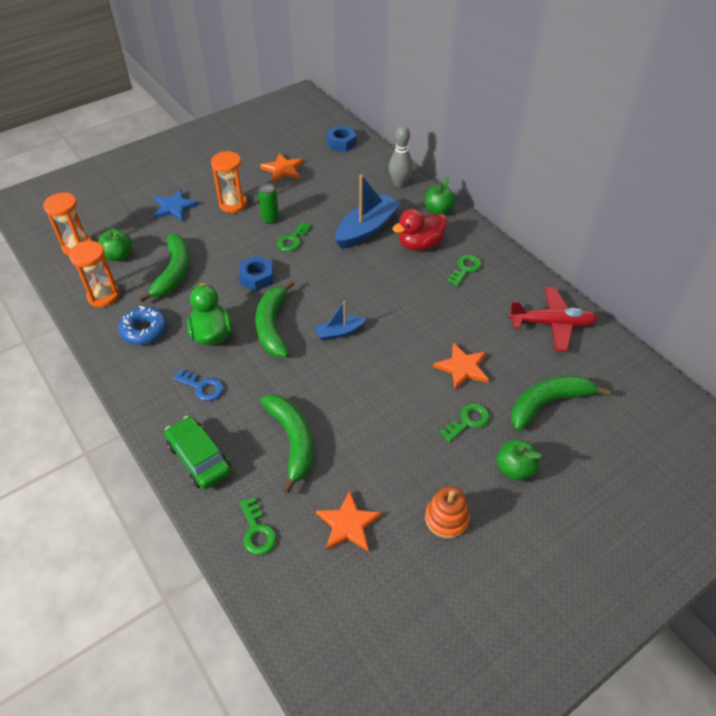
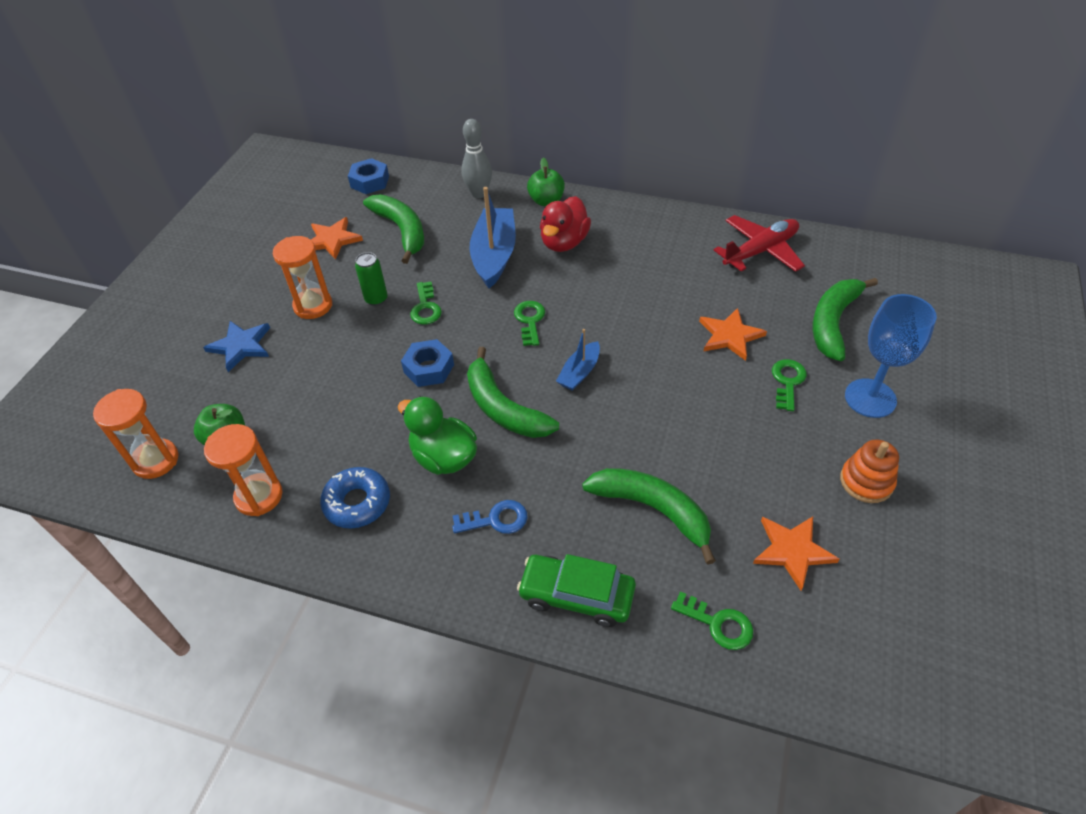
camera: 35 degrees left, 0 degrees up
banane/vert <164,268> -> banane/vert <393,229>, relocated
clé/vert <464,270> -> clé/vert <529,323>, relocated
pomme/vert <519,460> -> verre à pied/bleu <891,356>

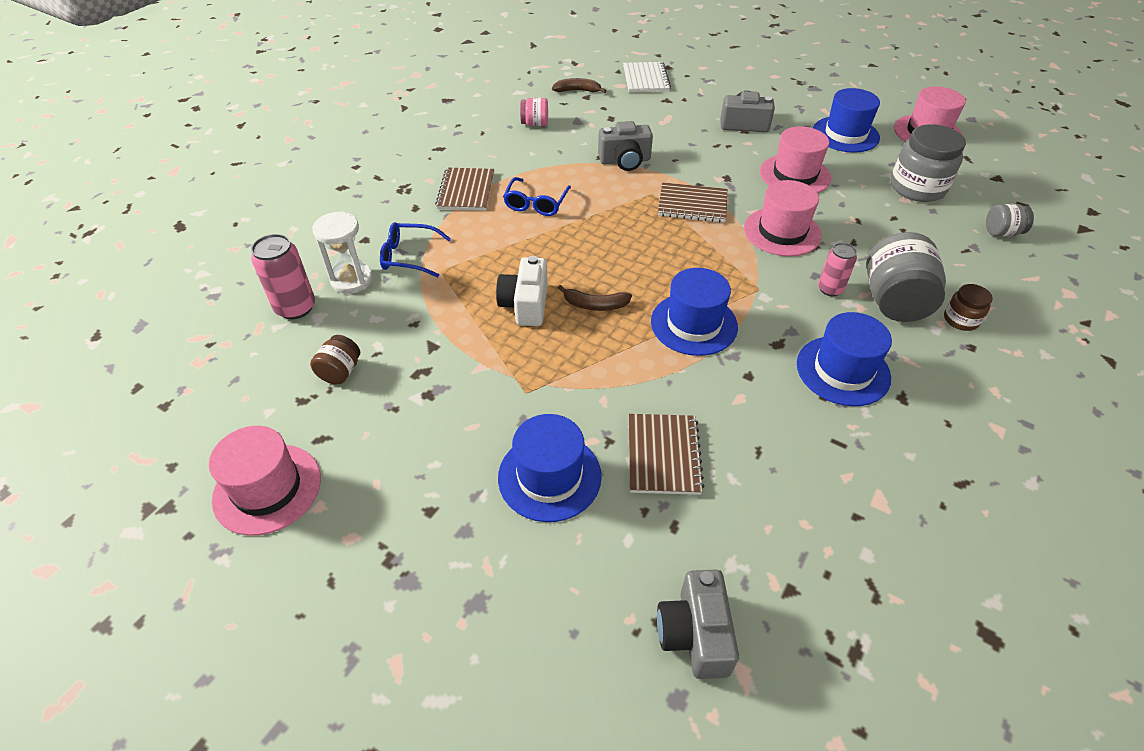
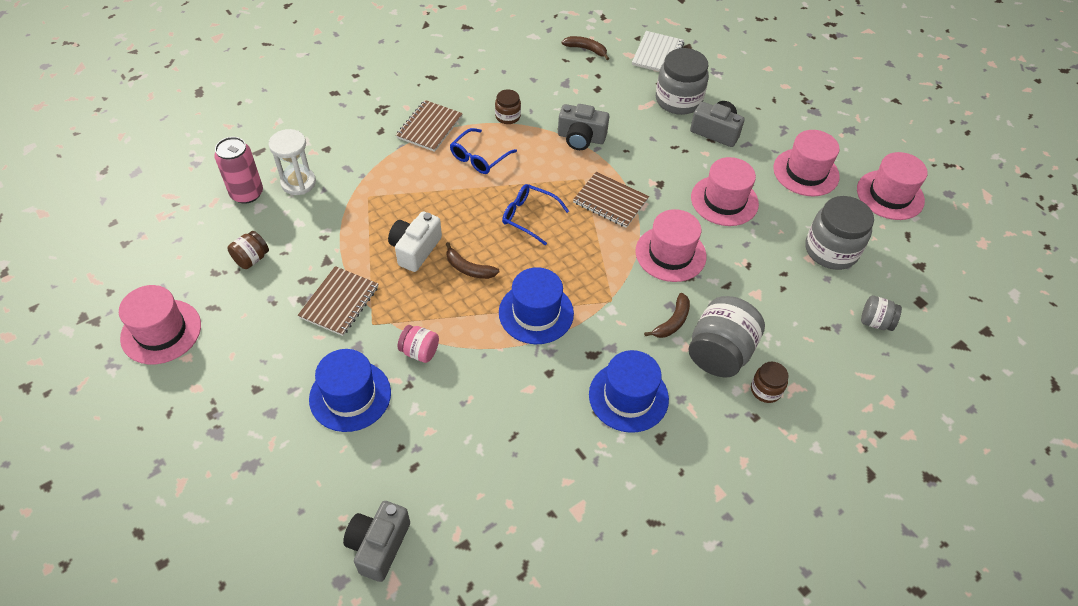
camera: 20 degrees right, 5 degrees up
carnet/marron <666,454> -> carnet/marron <338,301>, relocated
bocal/rose <534,112> -> bocal/rose <418,344>, relocated
none -> bocal/marron <508,106>
lunettes/bleu <415,249> -> lunettes/bleu <535,214>, relocated
canette/rose <837,269> -> banane/marron <667,315>
none -> bocal/gris <682,81>
chapeau/bleu <846,120> -> chapeau/rose <806,163>

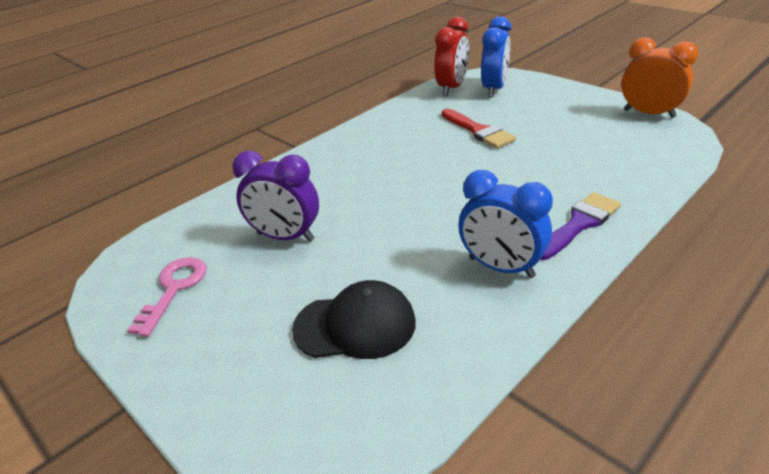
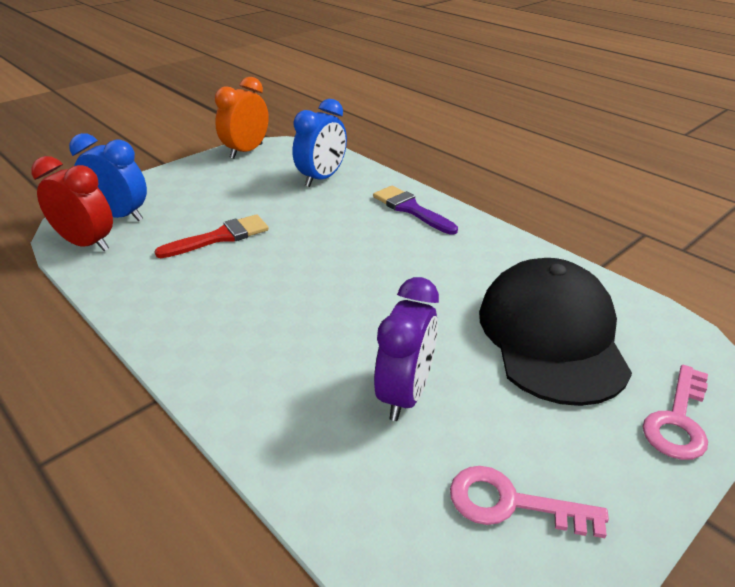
camera: 90 degrees left, 0 degrees up
réveil/bleu <505,224> -> réveil/bleu <320,143>, relocated
casquette/noir <354,319> -> casquette/noir <555,332>, x1.59
none -> clé/rose <675,412>

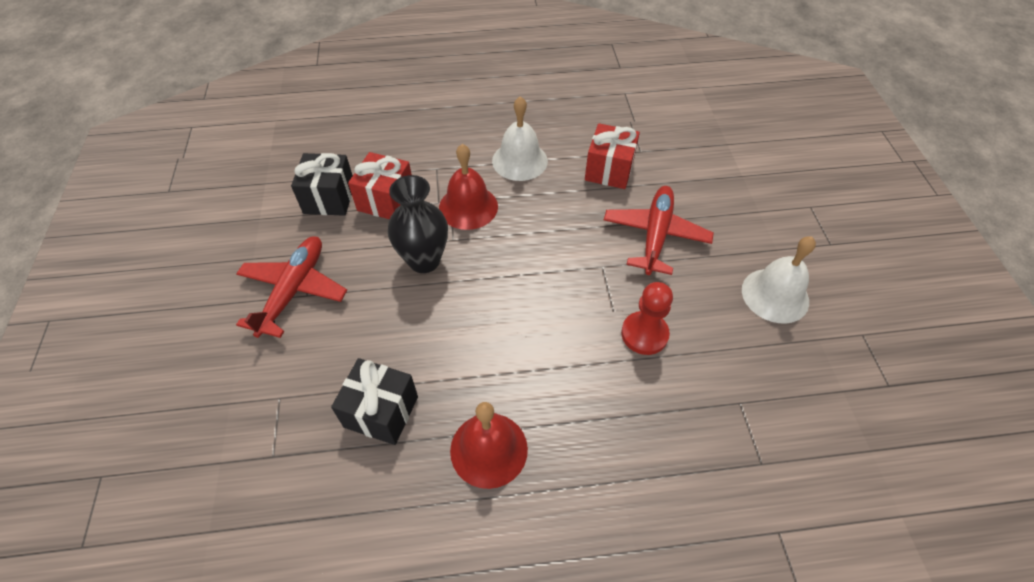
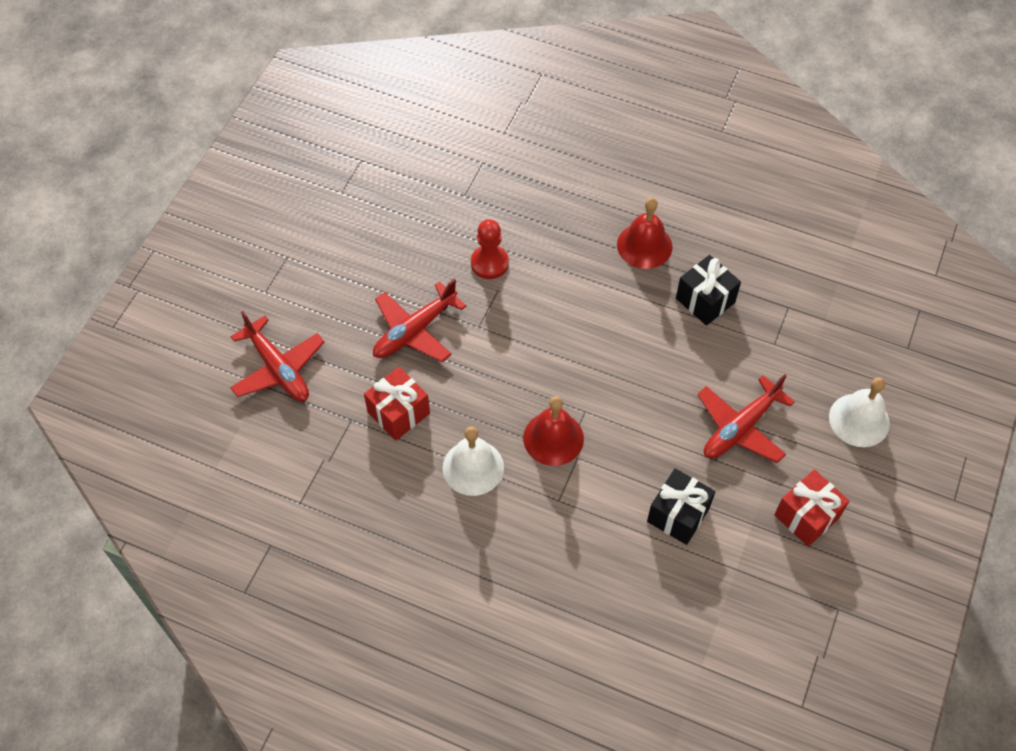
camera: 150 degrees left, 5 degrees up
none -> avion/rouge <277,356>
cadeau/rouge <380,185> -> cadeau/rouge <811,508>, relocated
cloche/blanc <779,279> -> cloche/blanc <859,412>, relocated
vase/noir <418,224> -> none

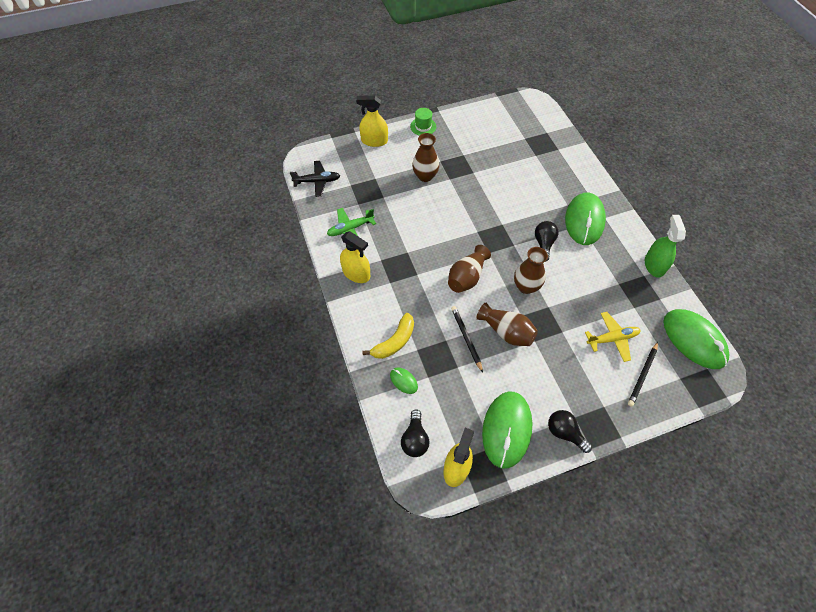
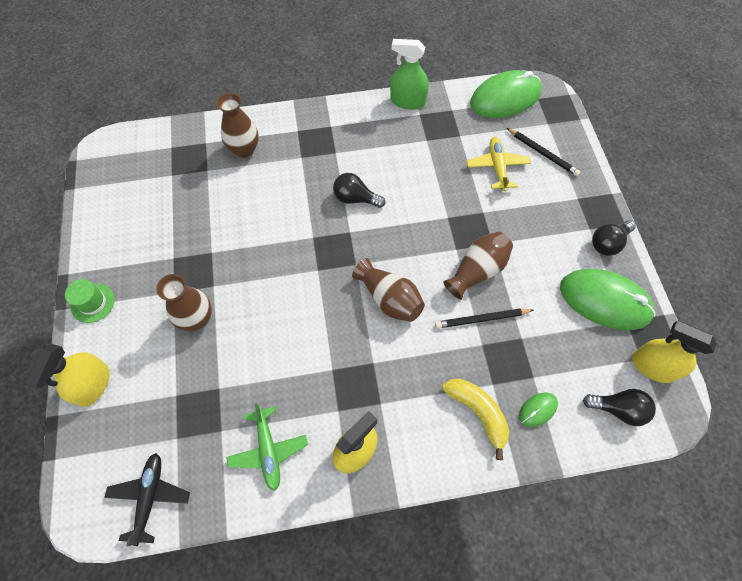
camera: 80 degrees left, 5 degrees up
vase/marron <531,270> -> vase/marron <237,125>, relocated
souris/vert <585,218> -> none

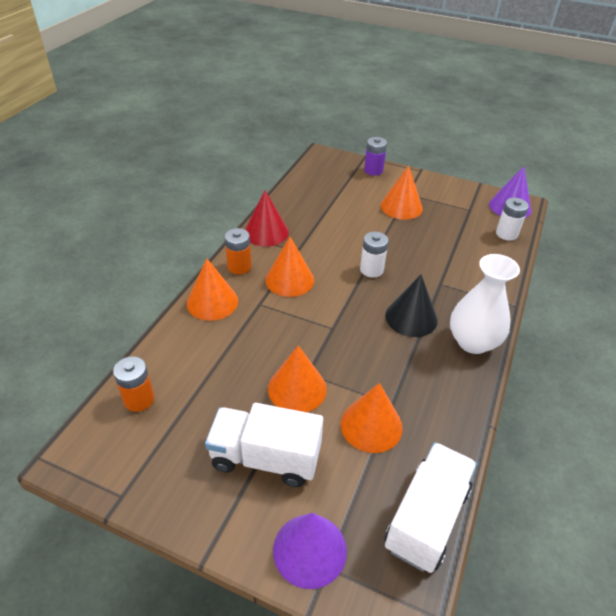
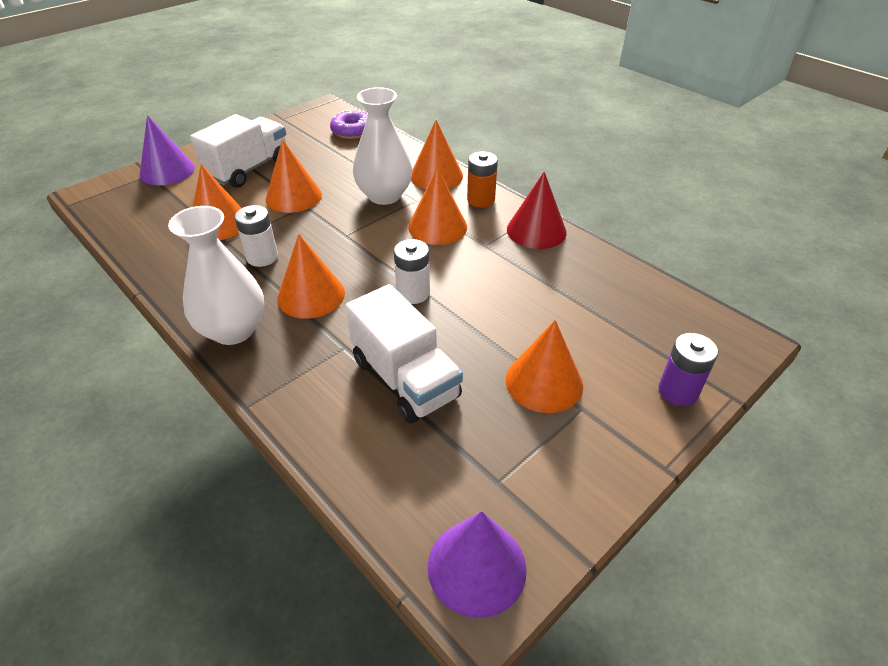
camera: 115 degrees right, 0 degrees up
pile/blanc <512,219> -> pile/blanc <256,236>, relocated
cône/noir <411,306> -> cône/orange <311,276>
pile/orange <134,384> -> beignet/violet <349,124>
camion/blanc <431,507> -> camion/blanc <404,354>, relocated
none -> vase/blanc <383,146>

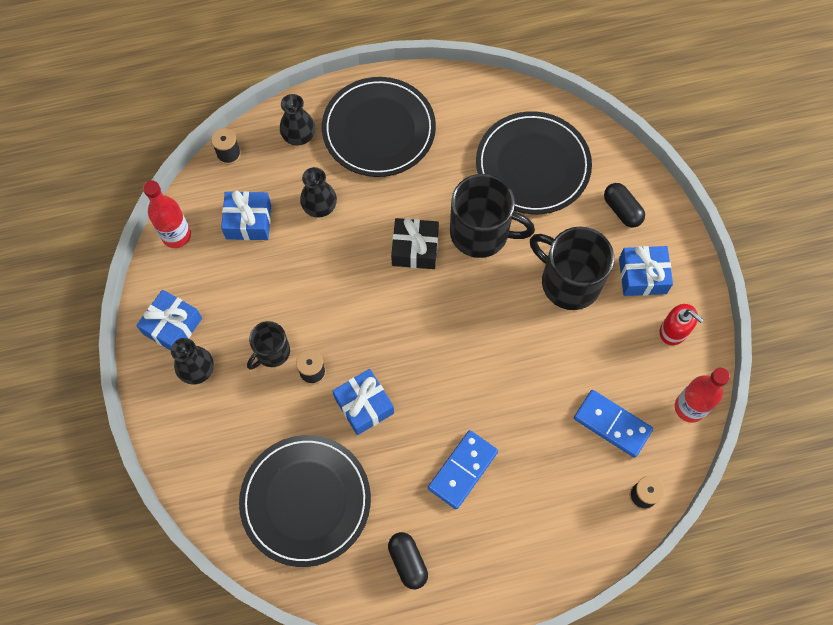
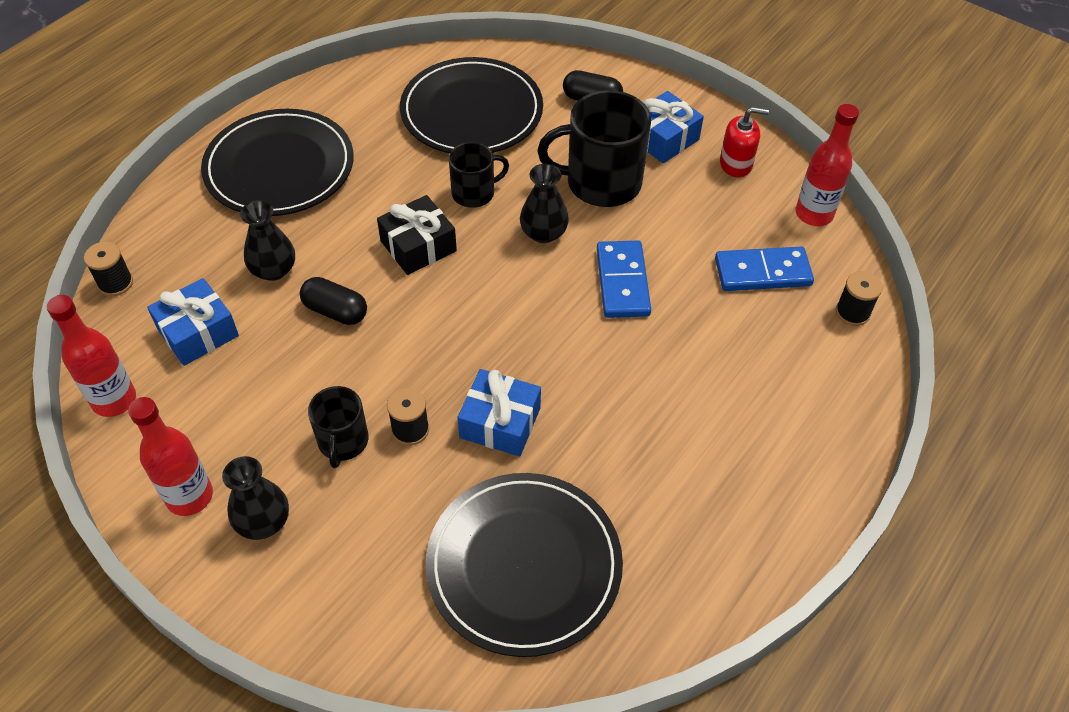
camera: 40 degrees left, 15 degrees down
cadeau/bleu <169,320> -> bouteille/rouge <170,456>
gélule/noir <408,560> -> gélule/noir <333,301>, relocated
tasse/noir <492,216> -> tasse/noir <479,175>, x0.57
vase/noir <297,120> -> vase/noir <544,203>, relocated
domino/bleu <463,469> -> domino/bleu <624,279>, relocated

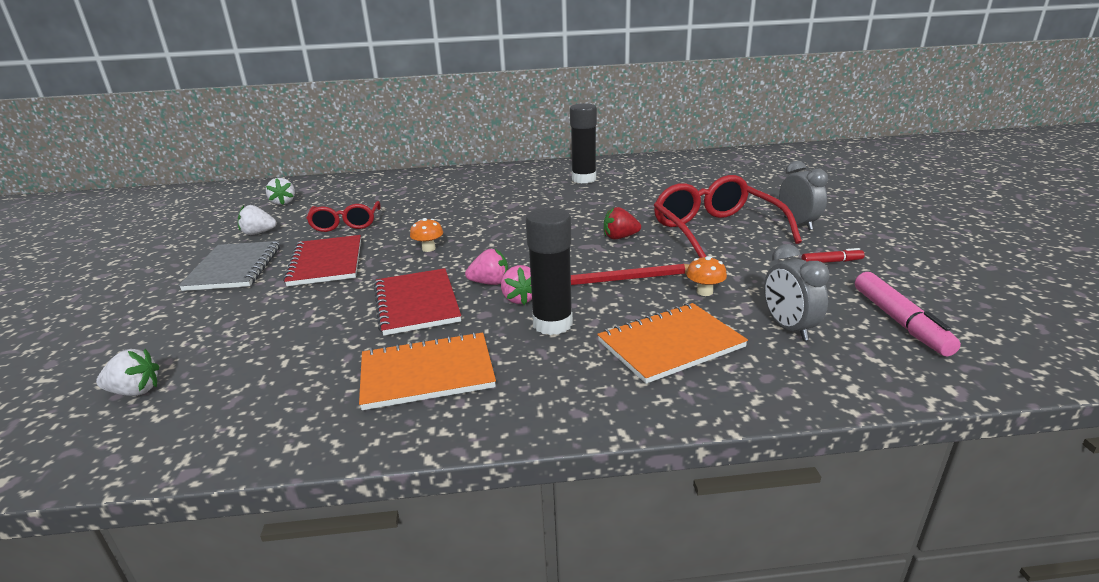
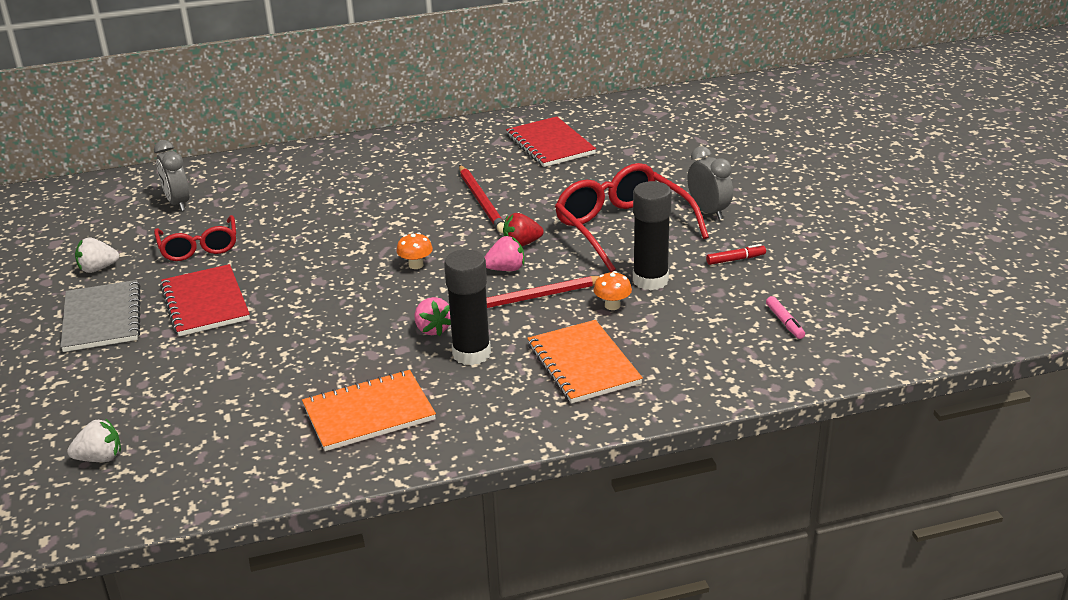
camera: 10 degrees left, 5 degrees up
réveil/gris <797,292> -> réveil/gris <172,175>, relocated
champignon/orange <426,235> -> champignon/orange <414,250>, relocated
none -> crayon/rouge <482,199>
fraise/rose <486,267> -> fraise/rose <504,253>, relocated
carnet/rouge <417,302> -> carnet/rouge <551,141>, relocated
carnet/orange <672,343> -> carnet/orange <585,361>, 75 degrees counterclockwise
bâton de colle/noir <583,143> -> bâton de colle/noir <652,235>, relocated
feutre/rose <908,314> -> feutre/rose <785,317>, x0.54
fraise/blanc <280,191> -> none

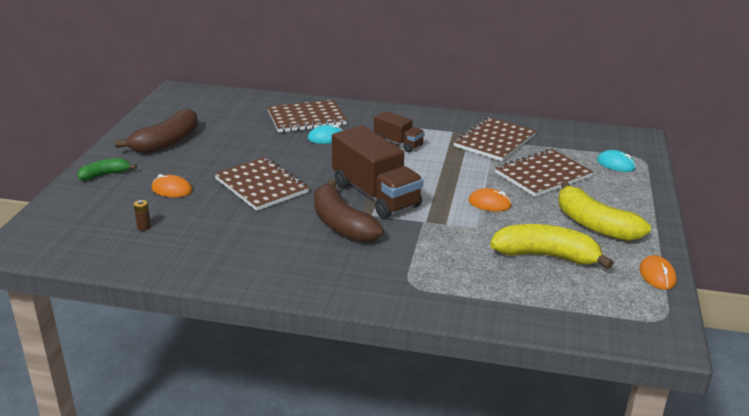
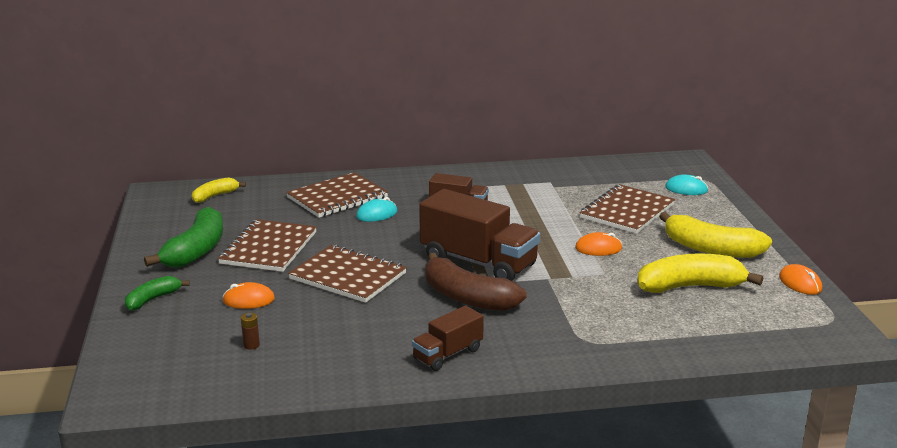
camera: 20 degrees left, 5 degrees down
banane/marron <156,130> -> banane/vert <183,237>
none -> banane/jaune <219,190>
carnet/marron <494,139> -> carnet/marron <267,245>, relocated
none -> camion/marron <448,338>

